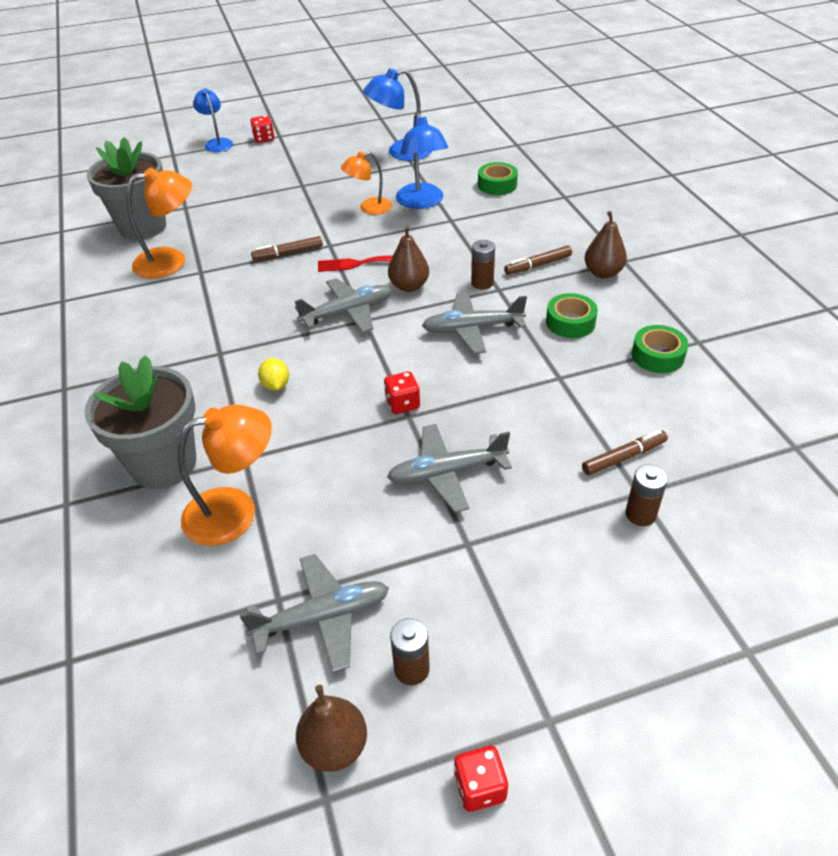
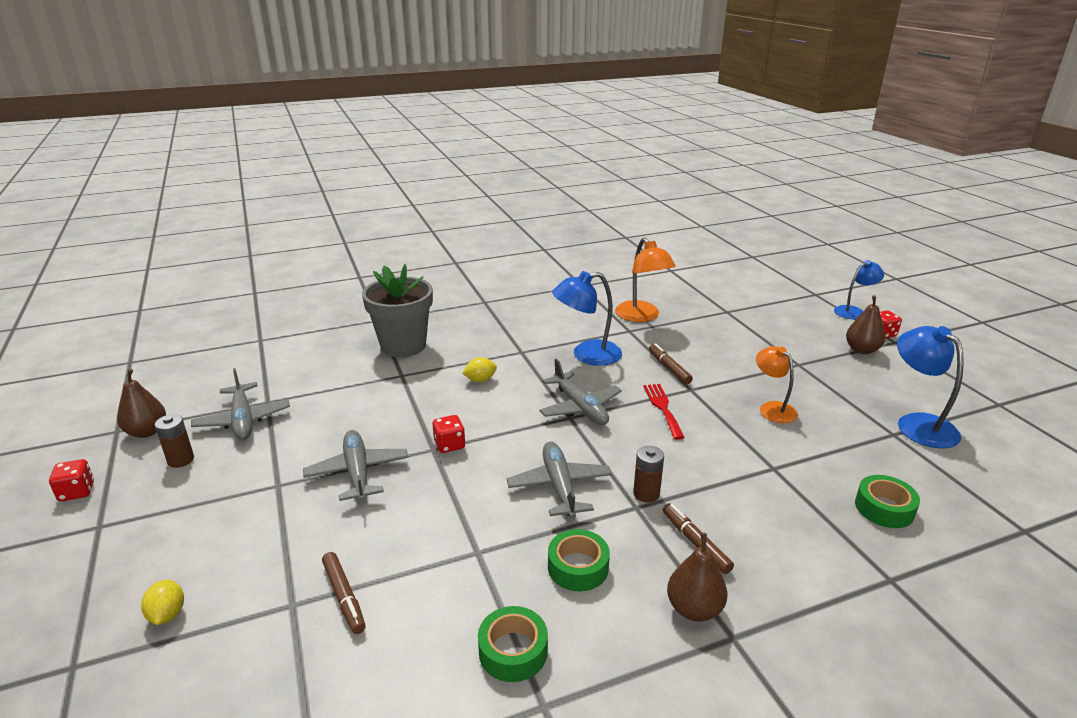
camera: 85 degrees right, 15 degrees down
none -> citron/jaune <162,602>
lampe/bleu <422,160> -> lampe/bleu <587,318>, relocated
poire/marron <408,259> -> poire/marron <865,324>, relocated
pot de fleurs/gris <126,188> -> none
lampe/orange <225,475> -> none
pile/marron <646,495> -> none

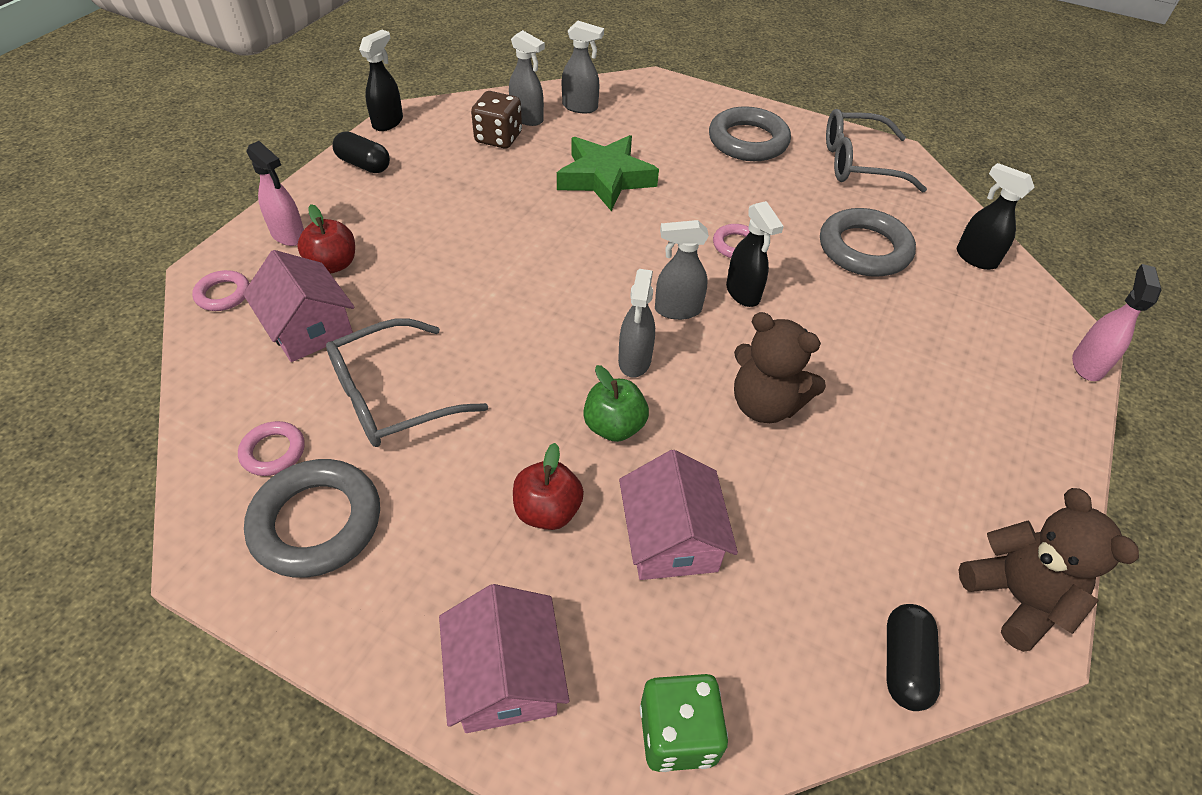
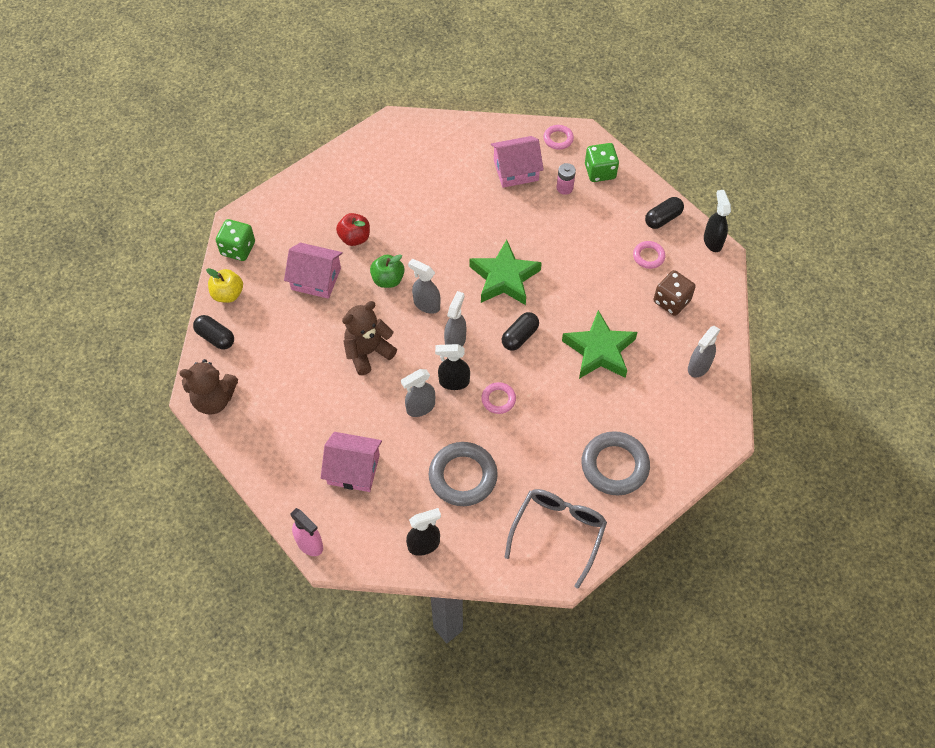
camera: 115 degrees right, 10 degrees up
none -> pomme/jaune <224,285>
maison/rose <504,658> -> maison/rose <351,462>, relocated
vaporisateur/gris <527,78> -> vaporisateur/gris <418,393>, relocated
none -> étoile/vert <506,272>
none -> gélule/noir <520,331>
pomme/rouge <326,238> -> pile/rose <566,179>
vaporisateur/rose <275,193> -> dé/vert <602,162>
anneau/rose <271,448> -> anneau/rose <649,255>, relocated
vaporisateur/noir <381,80> -> vaporisateur/noir <717,221>, 150 degrees counterclockwise
anneau/gris <312,518> -> none
lunettes/gris <407,382> -> none

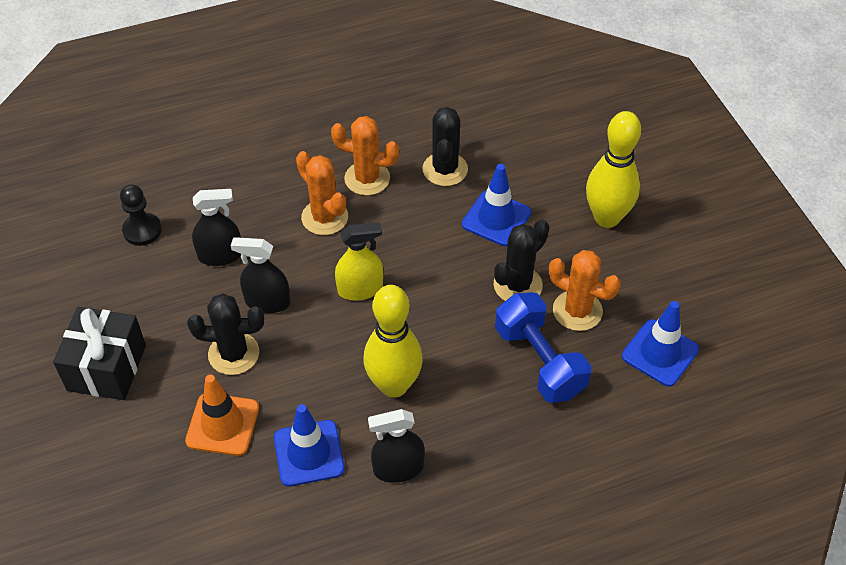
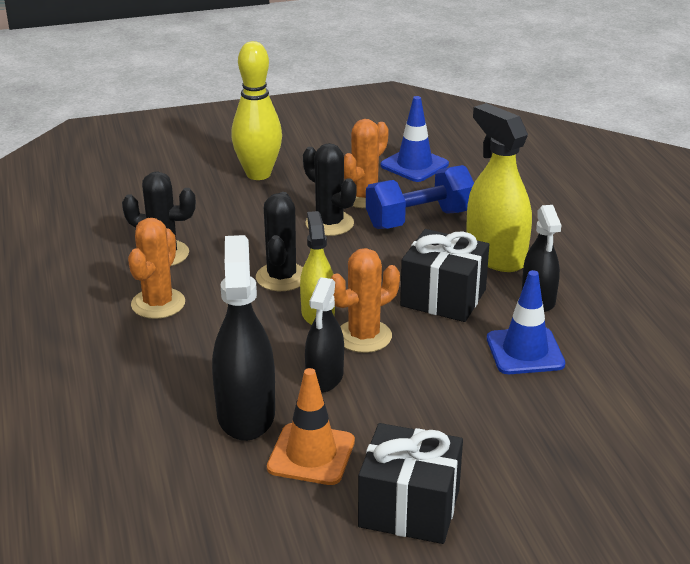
camera: 85 degrees left, 20 degrees down
vaporisateur/noir <216,227> -> vaporisateur/noir <243,338>, x1.57
cactus/noir <225,334> -> cactus/noir <279,241>, relocated
cône de chantier/orange <222,415> -> cône de chantier/orange <311,426>, relocated
cactus/orange <322,193> -> cactus/orange <365,300>, relocated
quille/jaune <393,341> -> cadeau/noir <444,275>
none -> vaporisateur/jaune <499,187>
pion/noir <141,215> -> none
cône de chantier/bleu <496,205> -> none

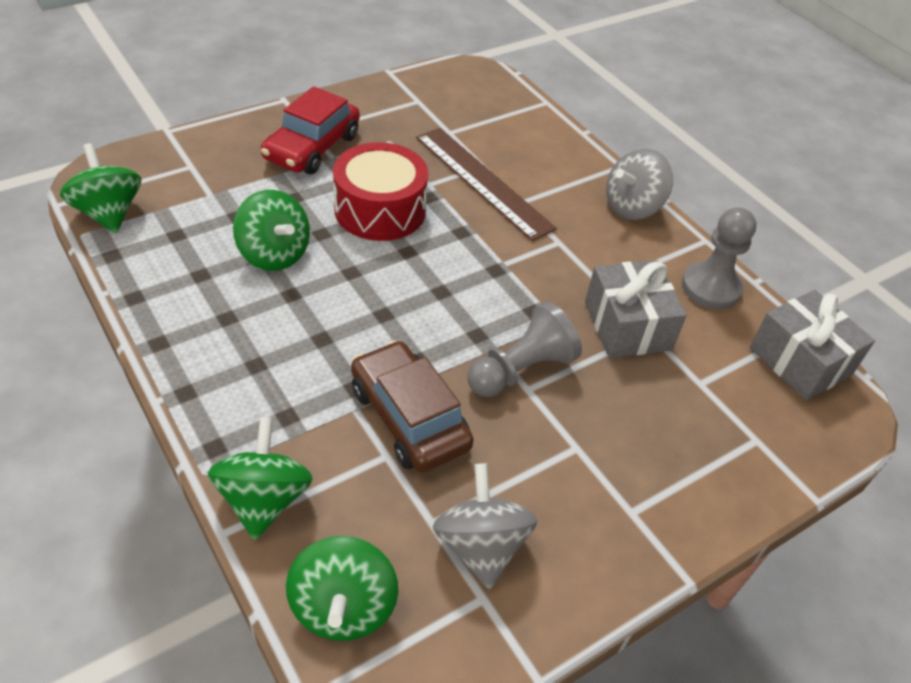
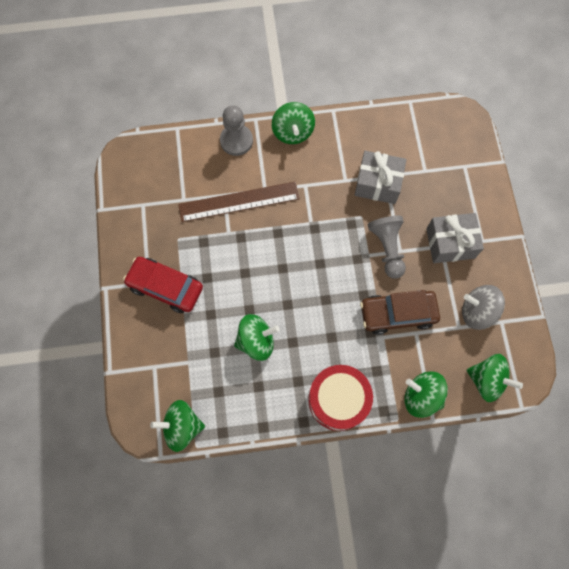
camera: 60 degrees left, 25 degrees up
voiture/rouge <310,130> -> voiture/rouge <163,285>, 150 degrees clockwise
pion/gris <719,258> -> pion/gris <236,131>, relocated
toupie/gris <639,184> -> toupie/vert <293,123>
tambour/rouge <380,191> -> tambour/rouge <340,398>, relocated
cadeau/gris <812,345> -> cadeau/gris <455,238>, relocated

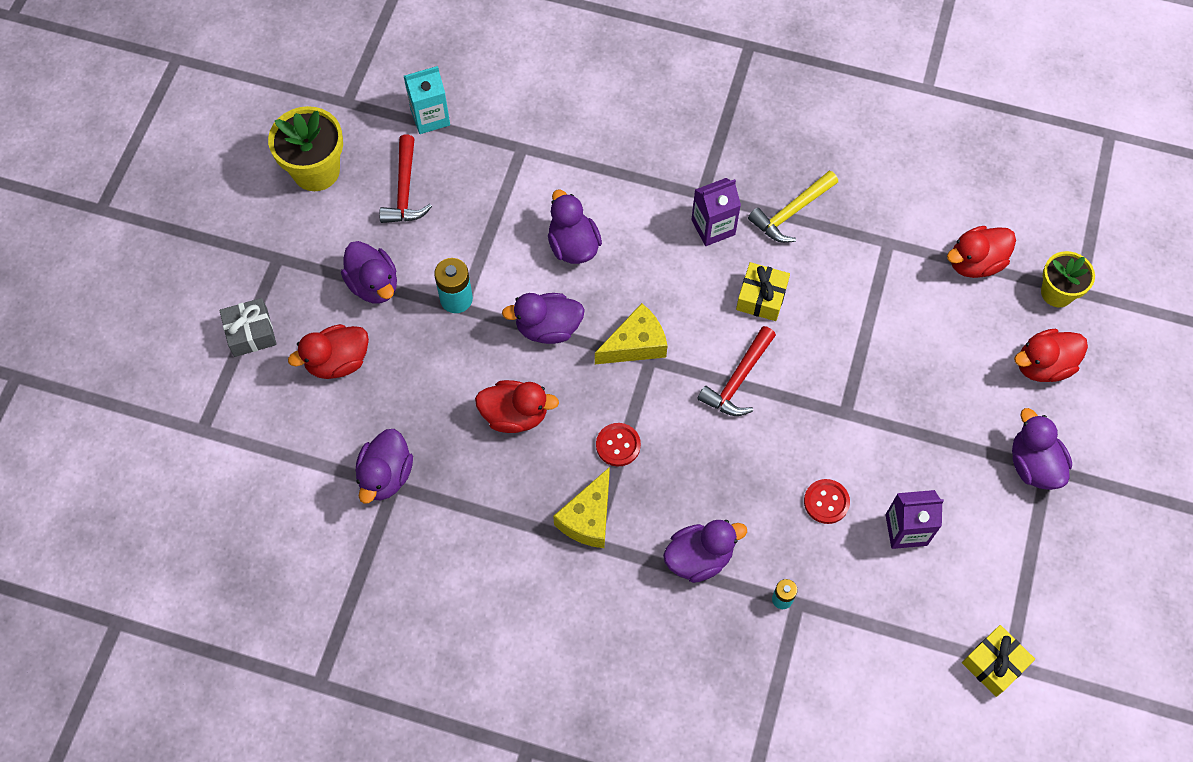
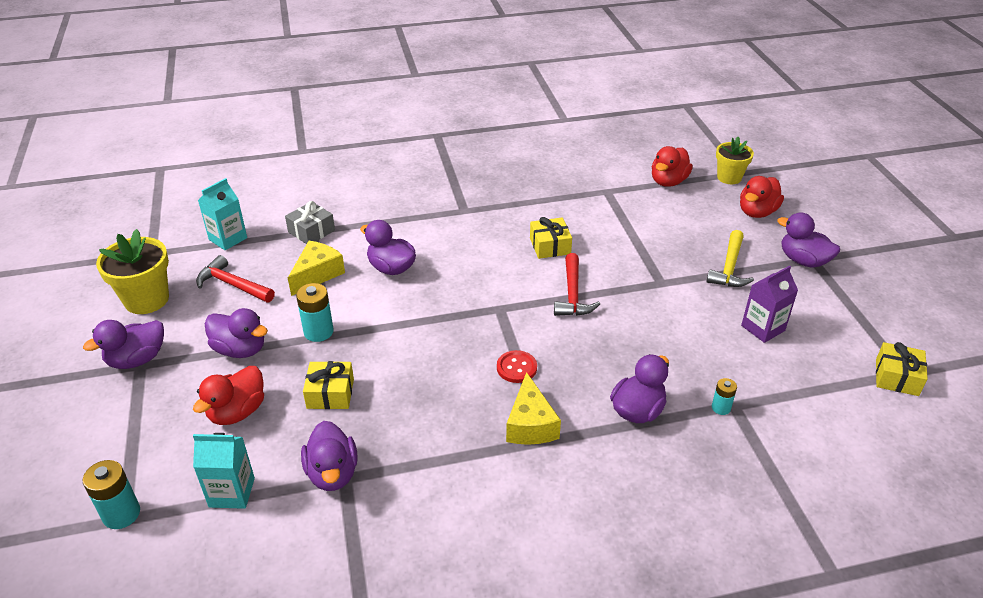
camera: 30 degrees left, 25 degrees down
canard/violet <543,318> -> canard/violet <123,344>, relocated
none -> pile/turquoise <111,494>
none -> brique de lait/turquoise <224,471>
marteau/rouge <405,179> -> marteau/rouge <235,278>, 150 degrees clockwise
cadeau/gris <248,327> -> cadeau/gris <310,222>, relocated
fromage/jaune <631,333> -> fromage/jaune <316,268>, relocated
none -> cadeau/jaune <328,385>
marteau/jaune <793,207> -> marteau/jaune <730,258>, relocated
canard/rouge <517,406> -> none
brique de lait/violet <716,212> -> none
bouton/rouge <827,501> -> none

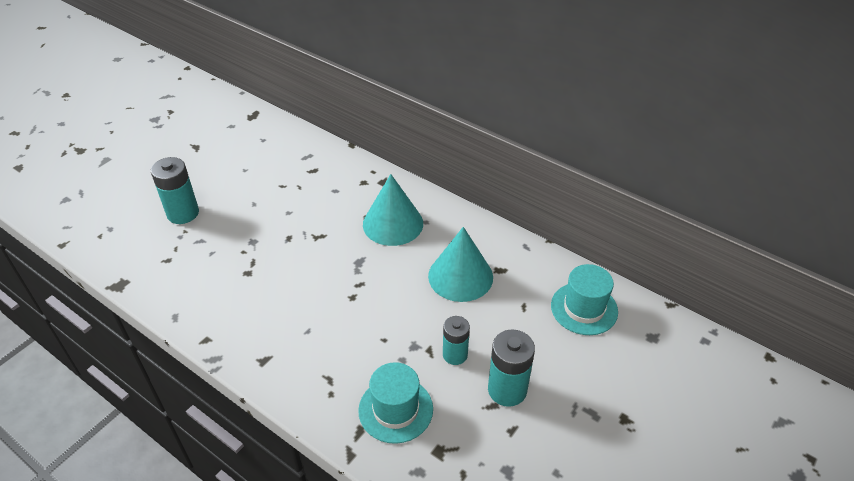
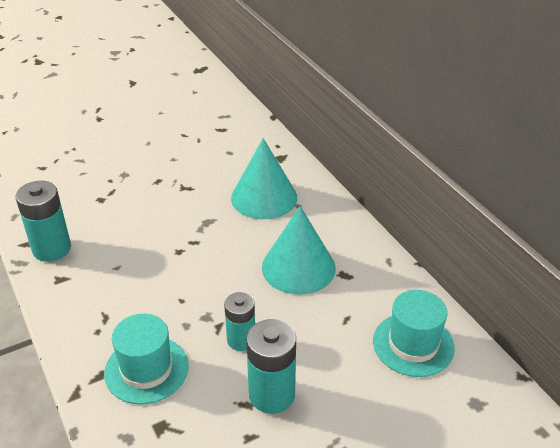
camera: 25 degrees right, 5 degrees down
pile/turquoise <175,190> -> pile/turquoise <43,221>, relocated

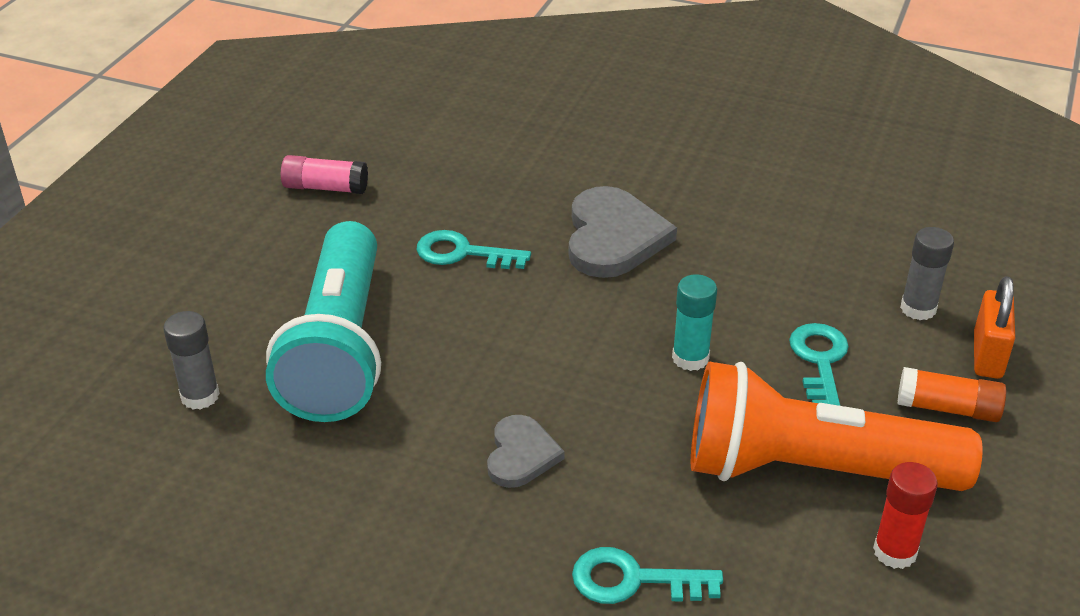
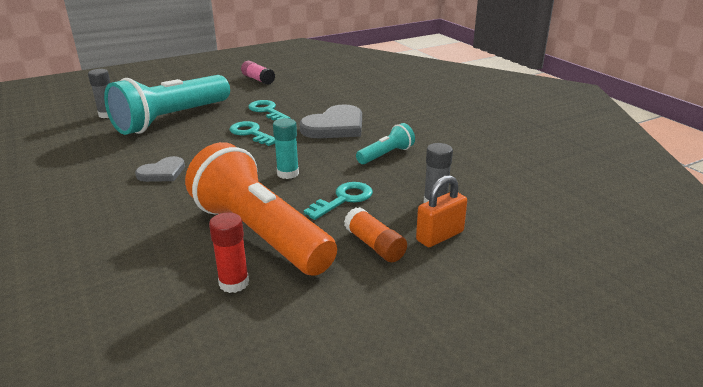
camera: 40 degrees right, 10 degrees down
clé/turquoise <647,575> -> clé/turquoise <252,133>, relocated
none -> lampe de poche/turquoise <385,143>

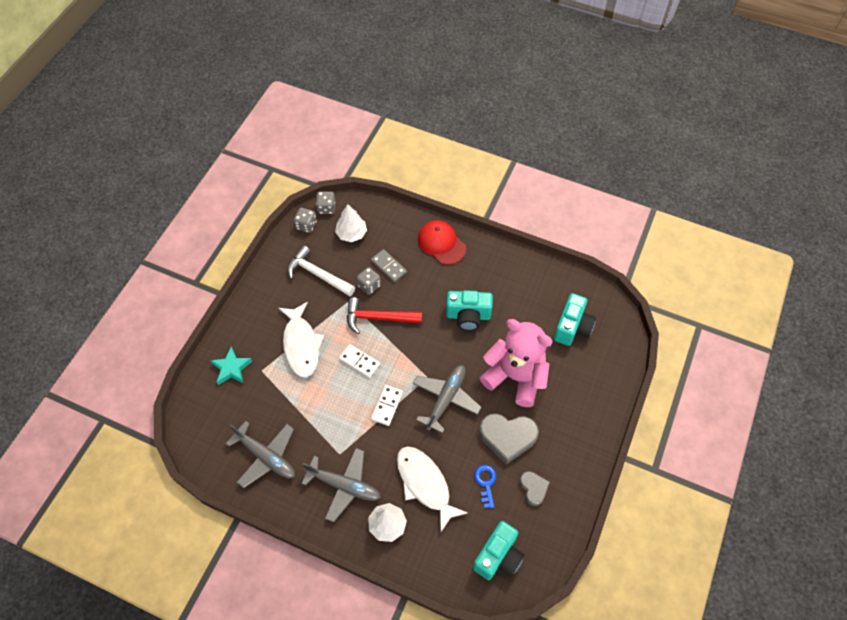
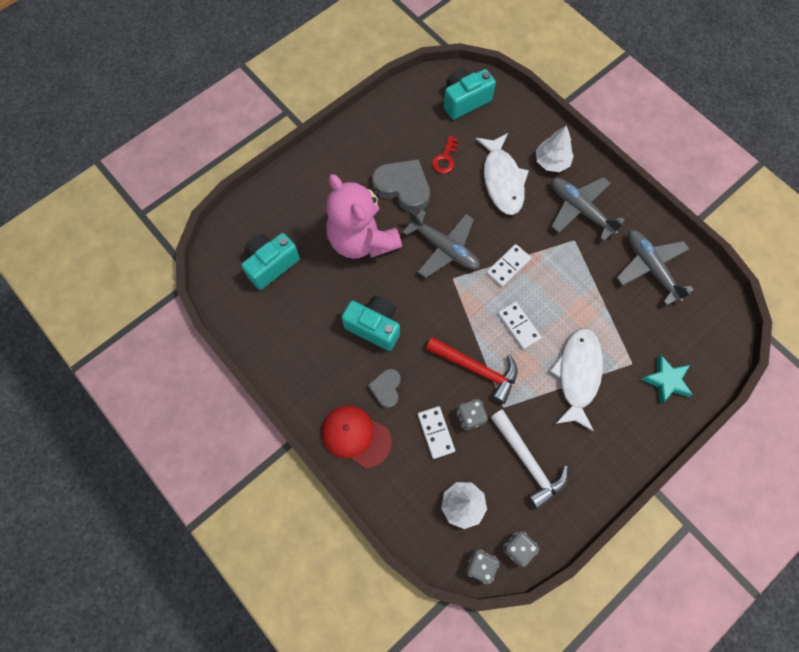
camera: 155 degrees left, 10 degrees up
casquette/rouge <442,242> -> casquette/rouge <357,436>, 135 degrees clockwise
cœur/gris <535,488> -> cœur/gris <384,388>, relocated
avion/gris <447,399> -> avion/gris <441,244>, 105 degrees counterclockwise
domino/gris <389,266> -> domino/blanc <436,432>
clé/bleu <485,486> -> clé/rouge <445,155>

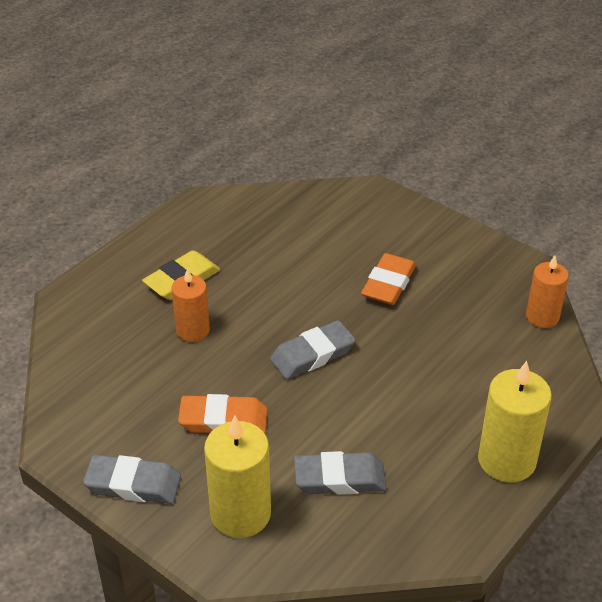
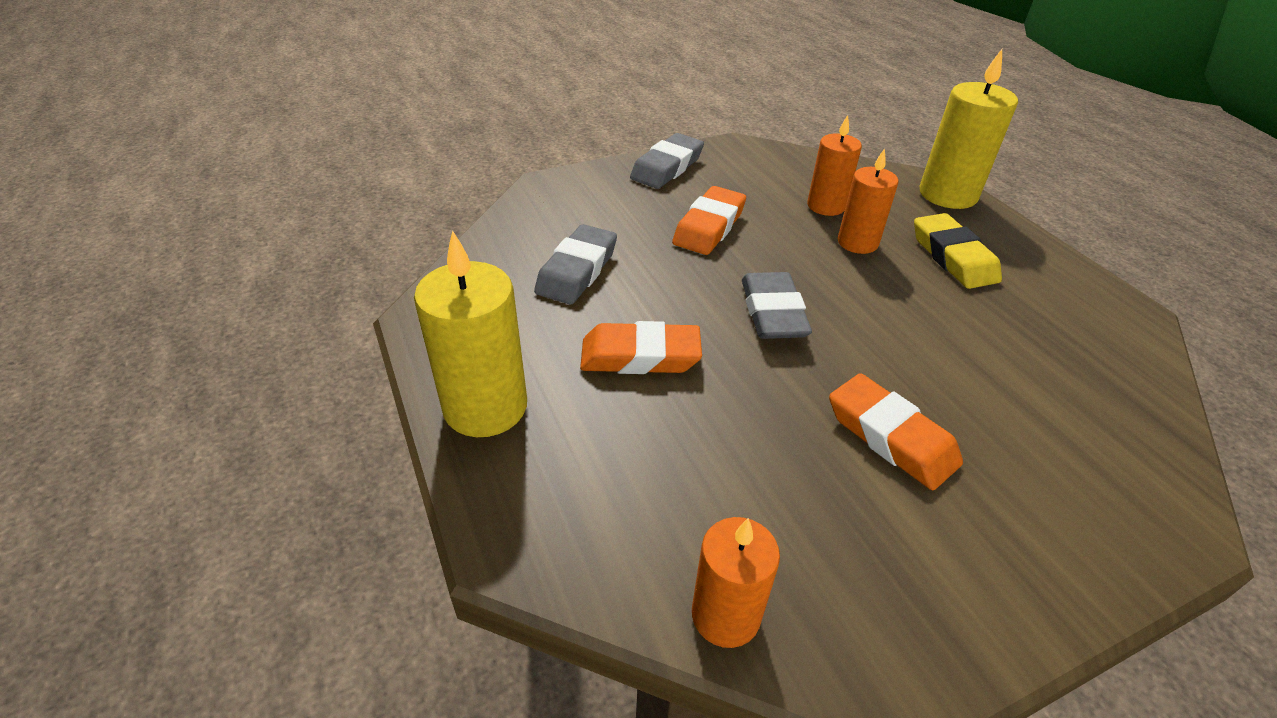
camera: 115 degrees right, 0 degrees up
none -> gomme/orange <641,347>
none -> bougie/orange <834,165>
bougie/jaune <237,476> -> bougie/jaune <969,129>, relocated

